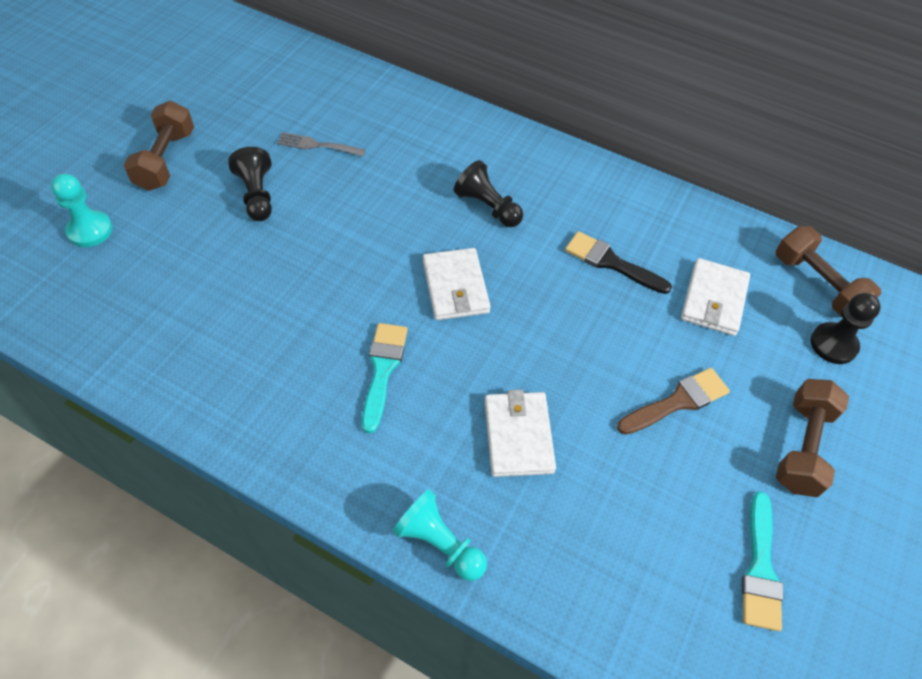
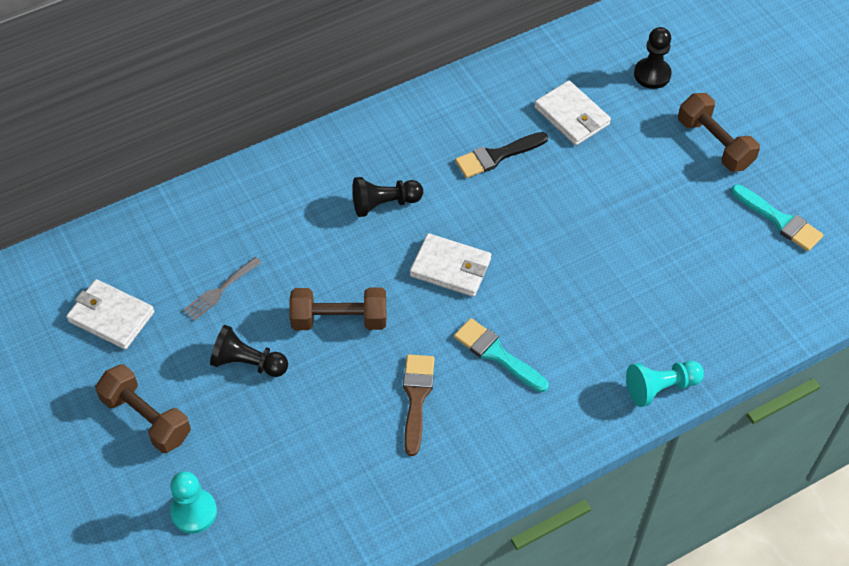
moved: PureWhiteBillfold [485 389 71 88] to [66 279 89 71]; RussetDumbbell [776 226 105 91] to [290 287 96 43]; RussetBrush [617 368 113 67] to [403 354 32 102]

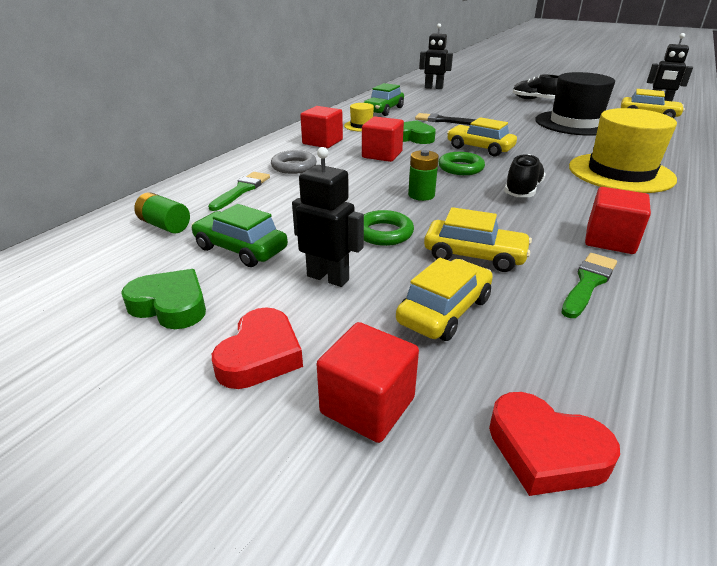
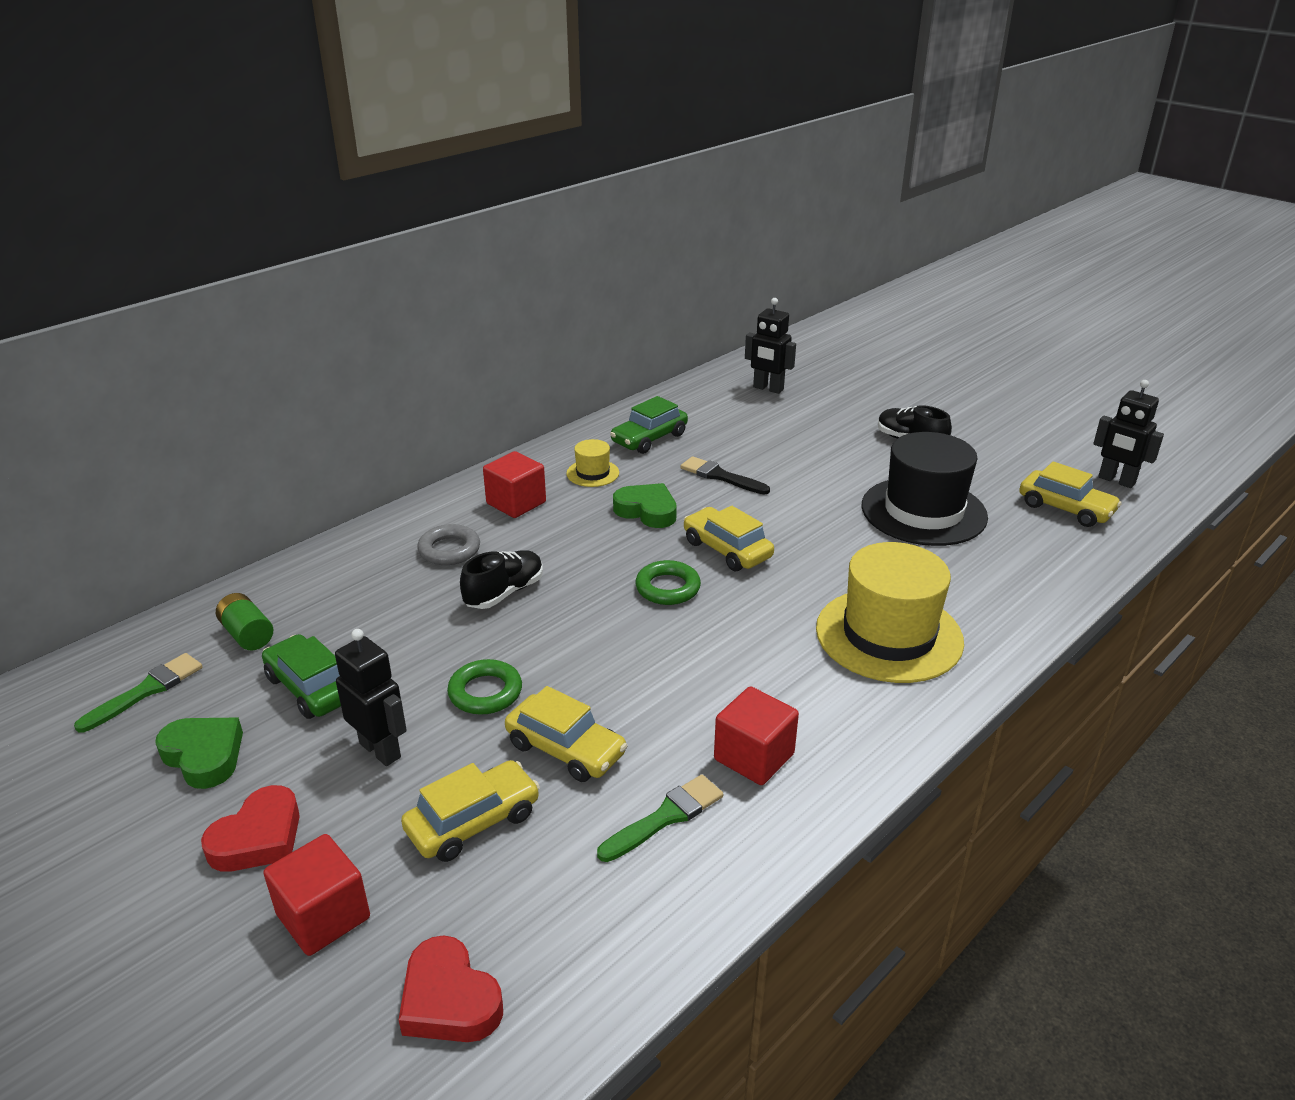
removed: CrimsonSolidCube [362 117 42 45]; LeafGreenBattery [408 150 31 51]
moved: LeafGreenBrush [208 172 62 39] to [74 653 129 79]; JetBlackLaceUpShoe [504 154 42 43] to [460 550 83 59]

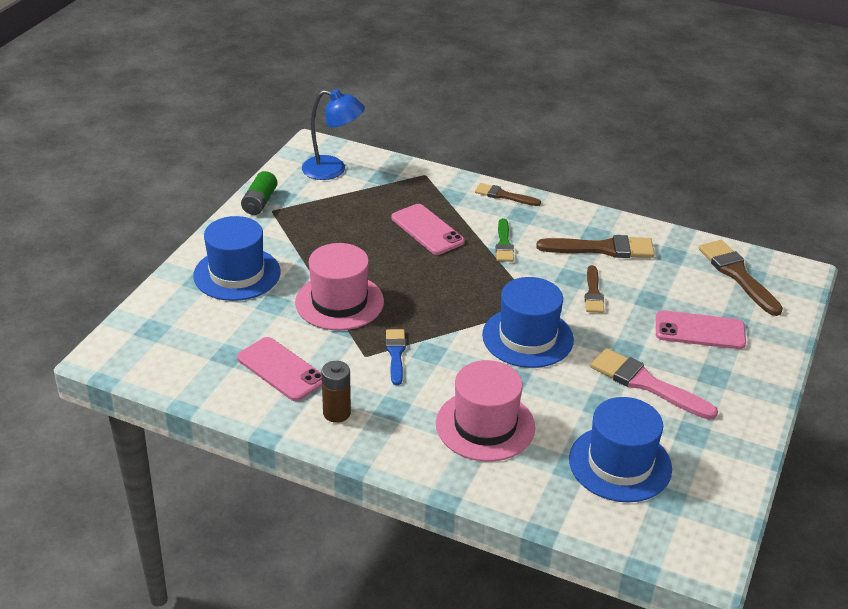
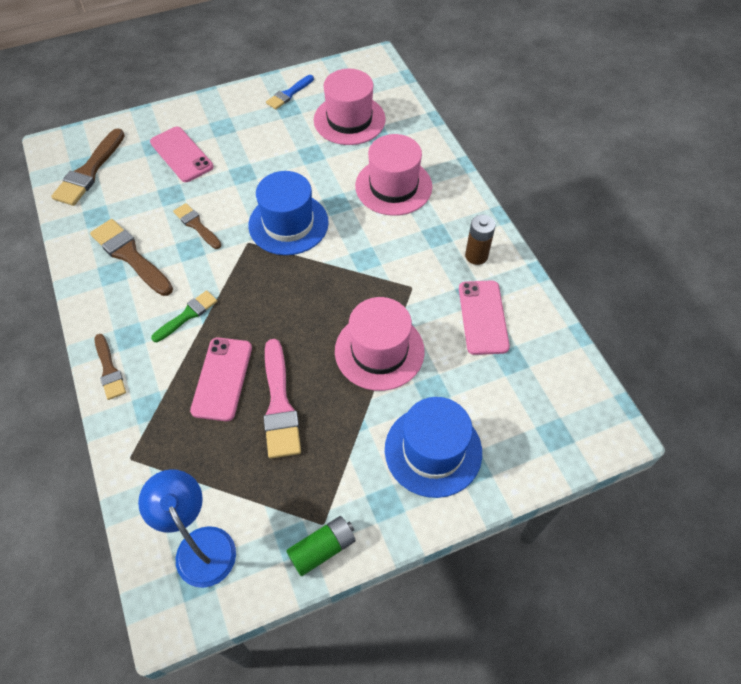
moved: RosyBrush [590 348 128 72] to [264 339 37 119]; BlueBrush [386 329 20 56] to [266 75 48 34]
recoloured: BlueTopHat [569 397 103 105] to RosyTopHat [314 69 72 76]
turned: RussetBrush [585 265 19 48] = [173 203 48 46] 90 degrees counterclockwise

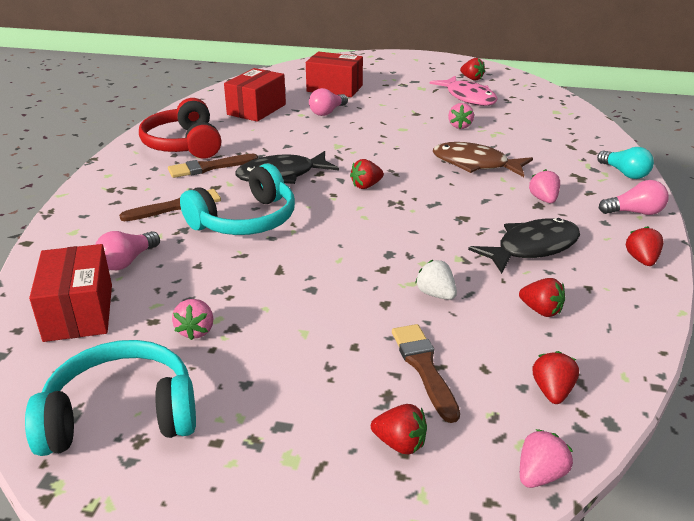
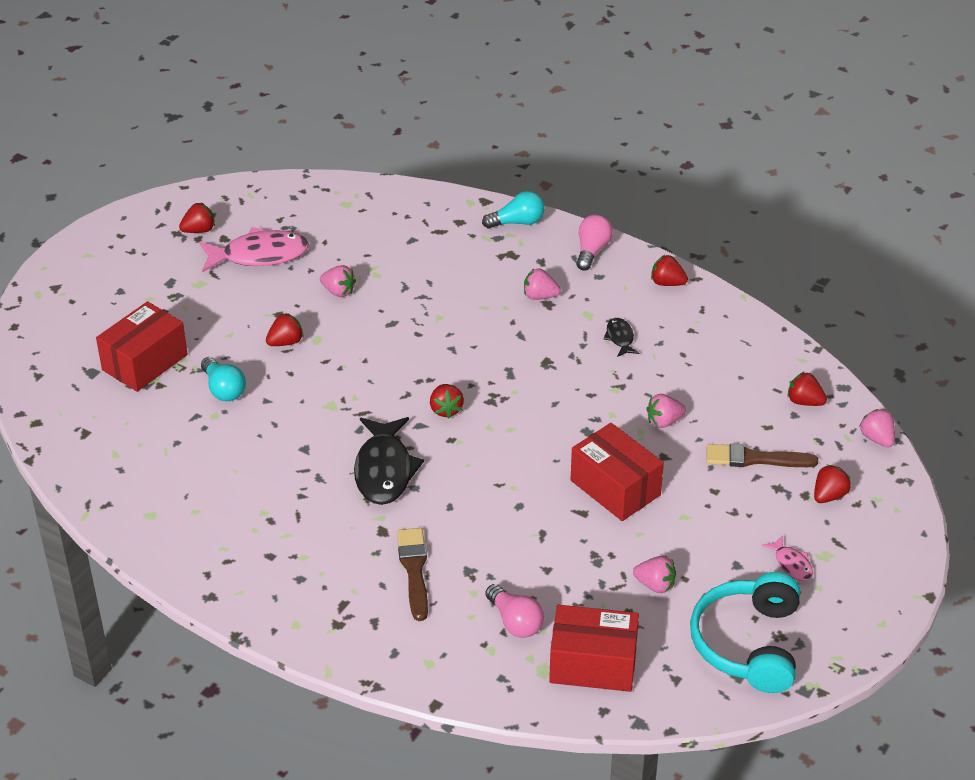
removed: CrimsonHeadphones [139 98 82 60]; RussetBrush [168 154 90 24]; TurquoiseHeadphones [180 164 115 71]; RussetFish [433 142 100 35]
added: RosyFish [762 536 51 45]
moved: CrimsonStrawberry [519 278 46 39] to [266 313 37 33]; CrimsonParcel [224 68 62 54] to [570 423 94 98]
recoloured: RosyBulb [309 88 39 28] to TurquoiseBulb [201 357 45 44]; PureWhiteStrawberry [415 260 42 40] to RosyStrawberry [646 394 40 34]
resized: JetBlackFish [468 218 112 56] = [604 318 35 39] x0.48

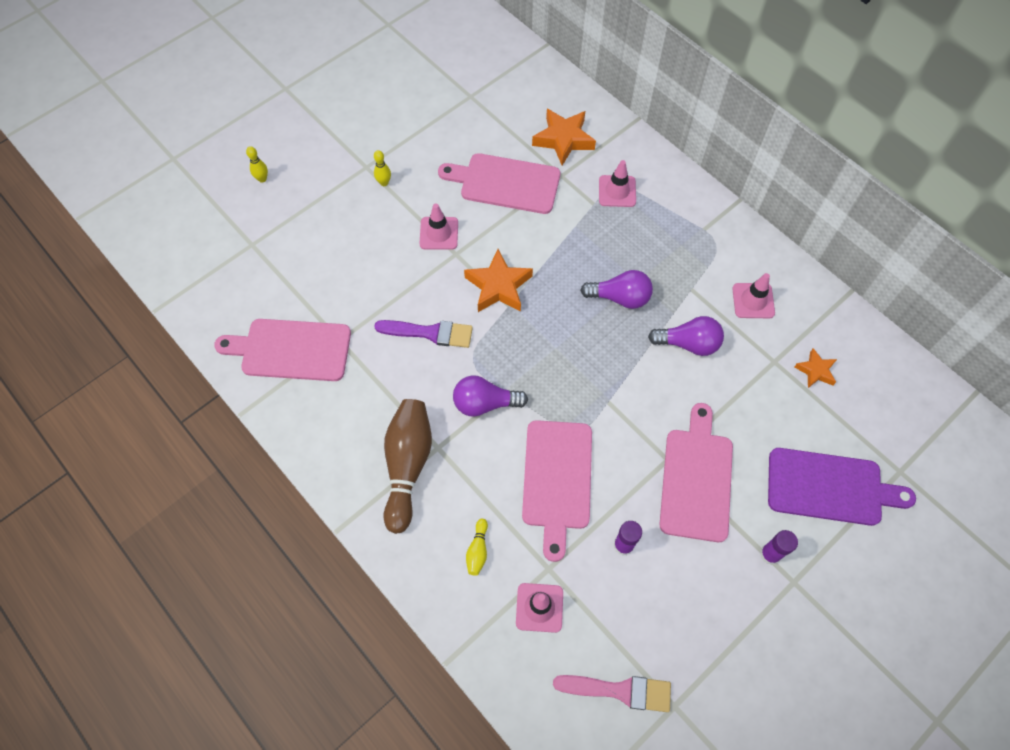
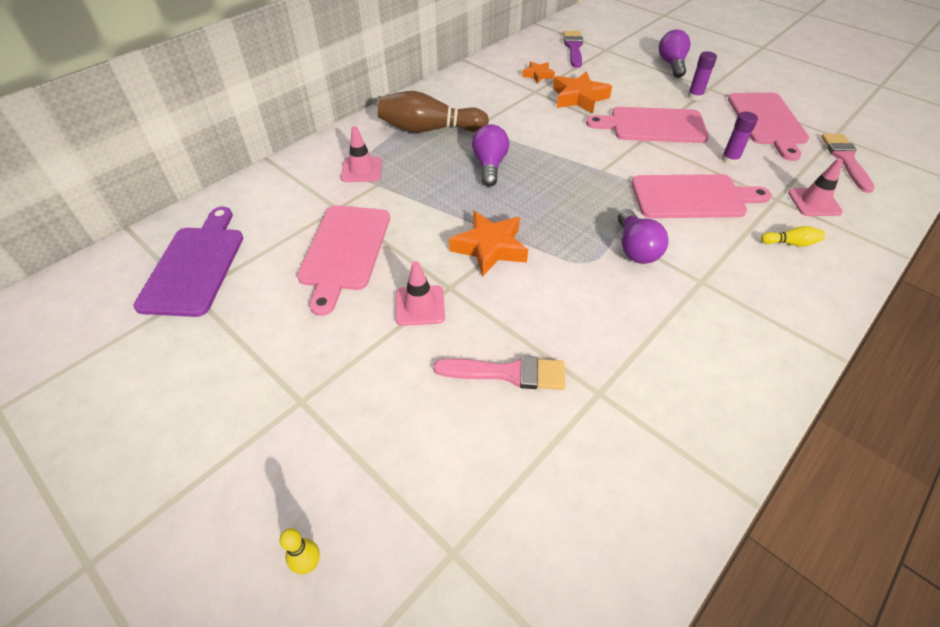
removed: YellowTenpin [374 150 17 36]; RosyRoadCone [732 273 43 45]
added: RosyBrush [433 356 132 34]
moved: VioletCuttingBoard [768 448 148 78] to [133 207 110 110]; RussetTenpin [384 399 48 135] to [378 91 111 42]; BrightOrangeStarShape [532 109 64 56] to [553 71 59 43]; VioletBrush [374 320 99 28] to [563 31 20 37]; VioletBulb [648 316 76 40] to [659 29 32 49]; RosyCuttingBoard [214 319 137 62] to [728 93 81 68]

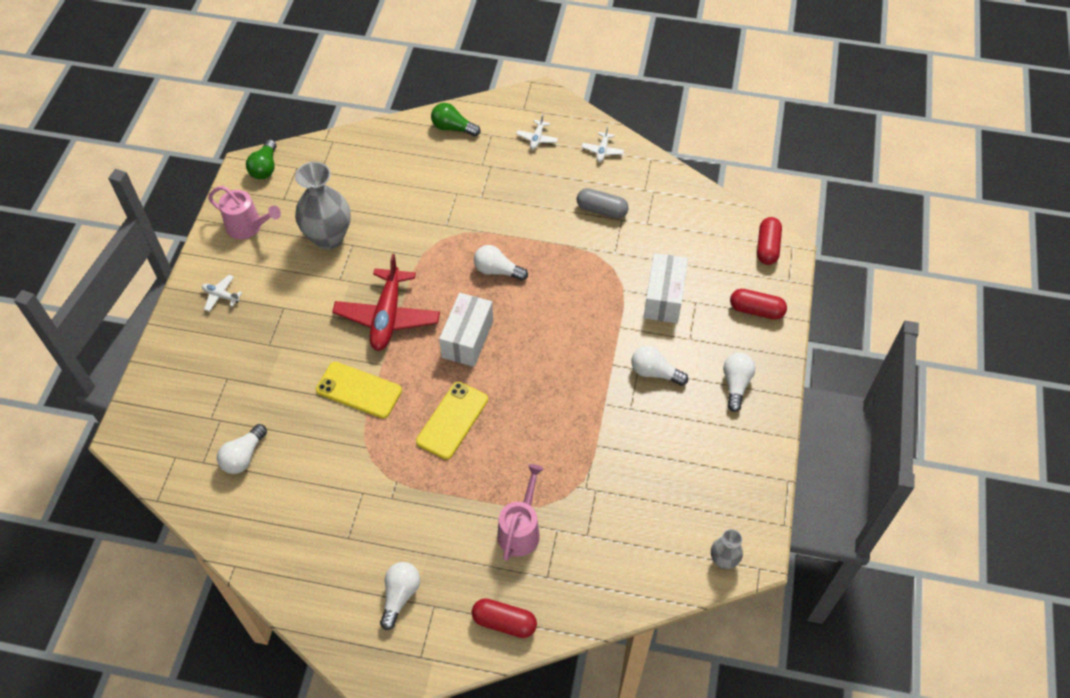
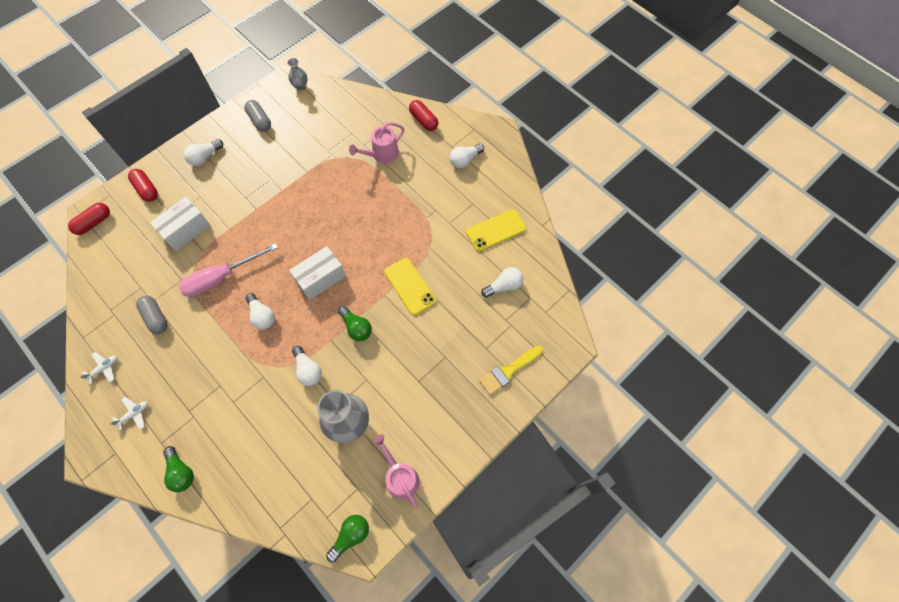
removed: PureWhiteToyPlane [202 275 40 36]
added: RosyFlatScrewdriver [178 243 100 54]; GrayPillShape [244 100 27 32]; YellowBrush [479 346 64 49]
moved: PureWhiteBulb [631 346 57 40] to [292 346 30 40]; YellowSmartphone [416 382 72 78] to [466 209 60 43]
replaced: CrimsonToyPlane [332 254 108 97] to LeafGreenBulb [338 306 34 35]

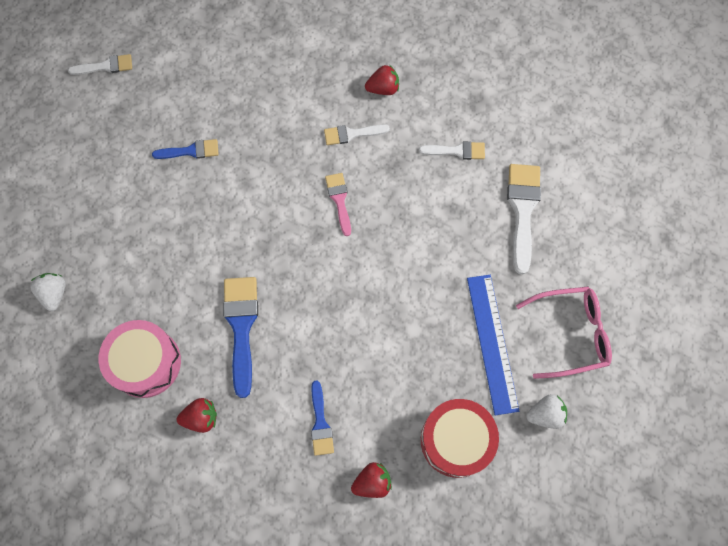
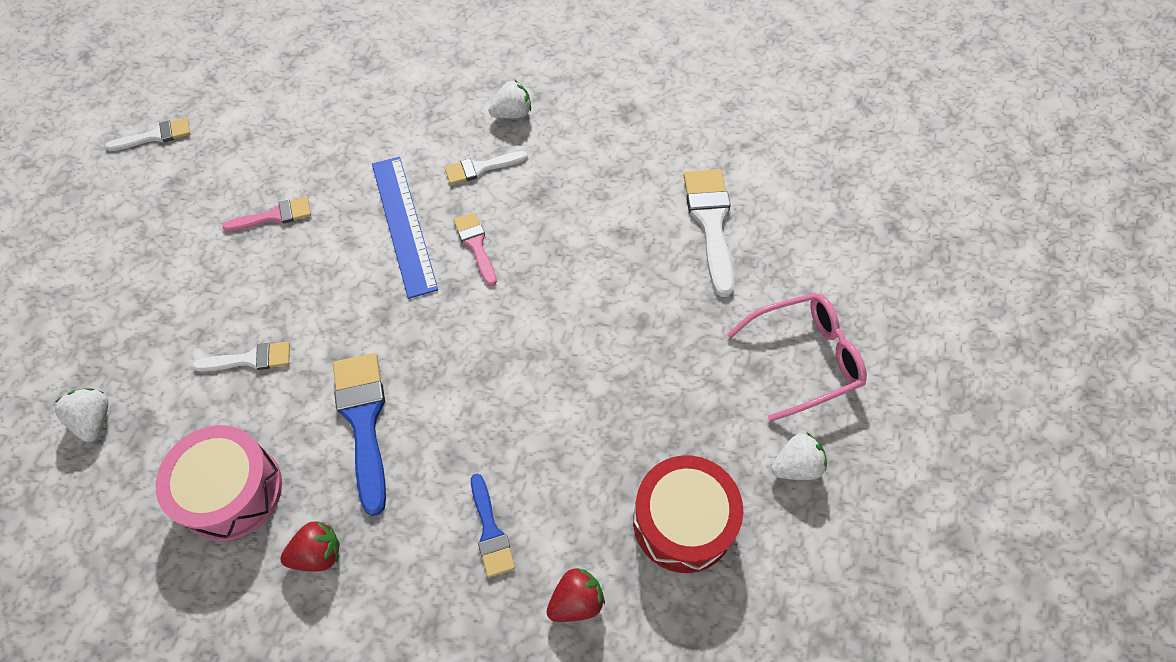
moved: PureWhiteBrush [419 141 66 19] to [193 342 97 30]; BlueStraightedge [467 275 52 140] to [372 157 66 142]
recoloured: BlueBrush [152 139 67 20] to RosyBrush [222 197 89 35]; CrimsonStrawberry [365 65 34 30] to PureWhiteStrawberry [488 80 43 39]

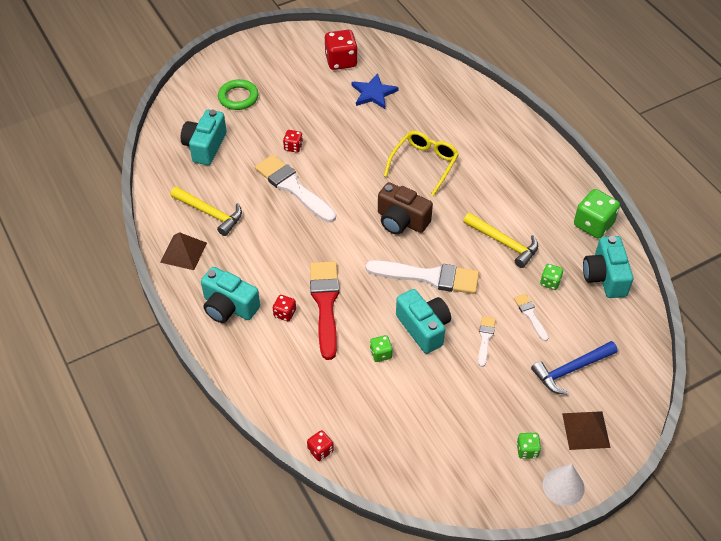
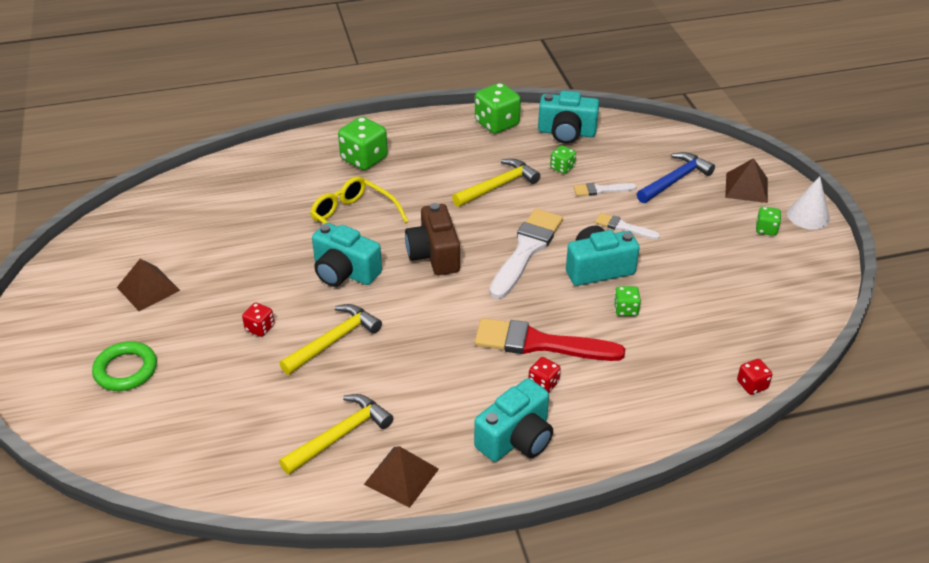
removed: CrimsonDie [325 30 33 40]; BlueStarShape [351 73 48 36]
added: RussetPyramid [117 259 63 52]; LeafGreenDie [338 117 50 53]
moved: TurquoisePhotoCamera [181 110 46 55] to [312 223 70 64]
replaced: PureWhiteBrush [255 155 81 68] to YellowClawHammer [279 304 103 71]
turned: RussetPhotoCamera [378 182 55 53] = [405 203 55 72] 120 degrees clockwise; BlueClawHammer [531 341 87 54] = [637 152 78 51] 120 degrees counterclockwise

